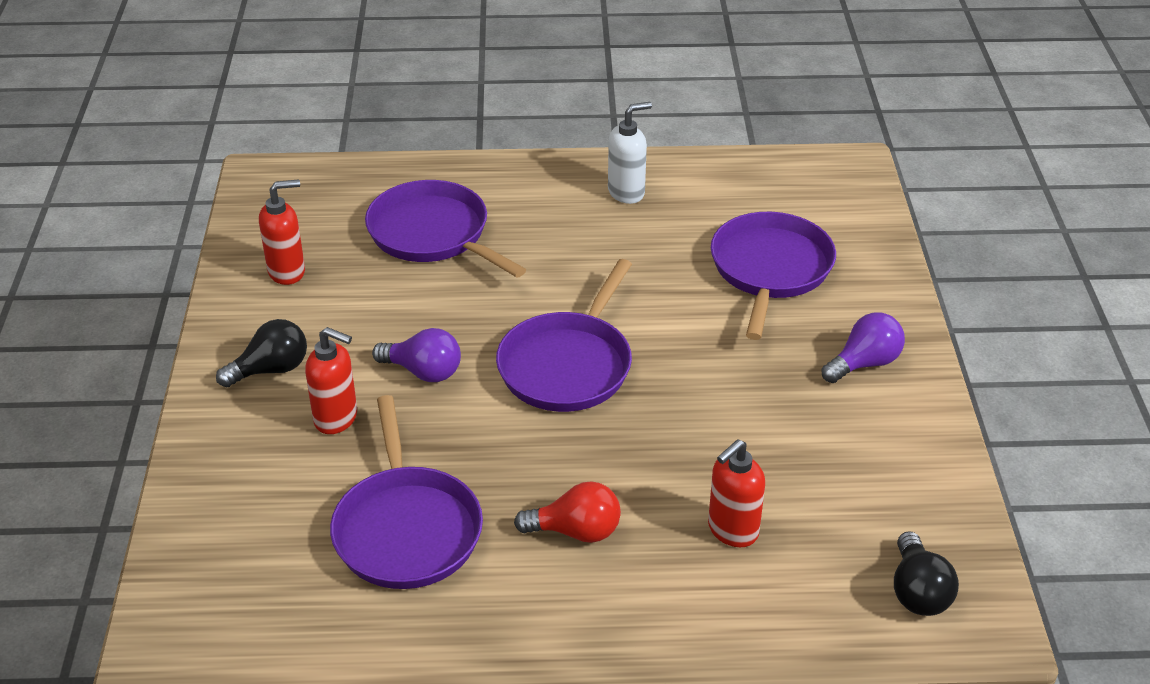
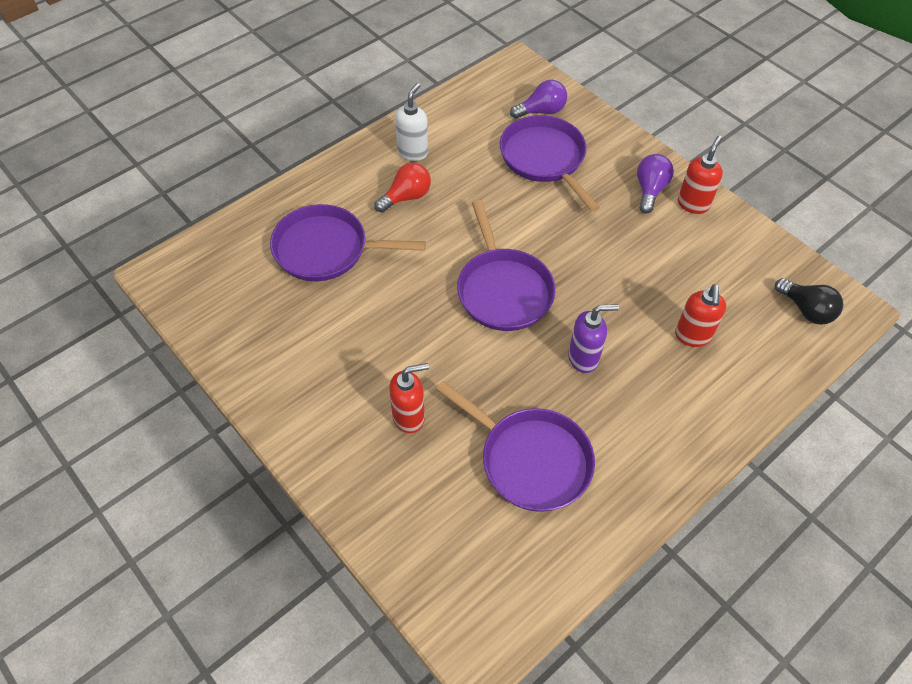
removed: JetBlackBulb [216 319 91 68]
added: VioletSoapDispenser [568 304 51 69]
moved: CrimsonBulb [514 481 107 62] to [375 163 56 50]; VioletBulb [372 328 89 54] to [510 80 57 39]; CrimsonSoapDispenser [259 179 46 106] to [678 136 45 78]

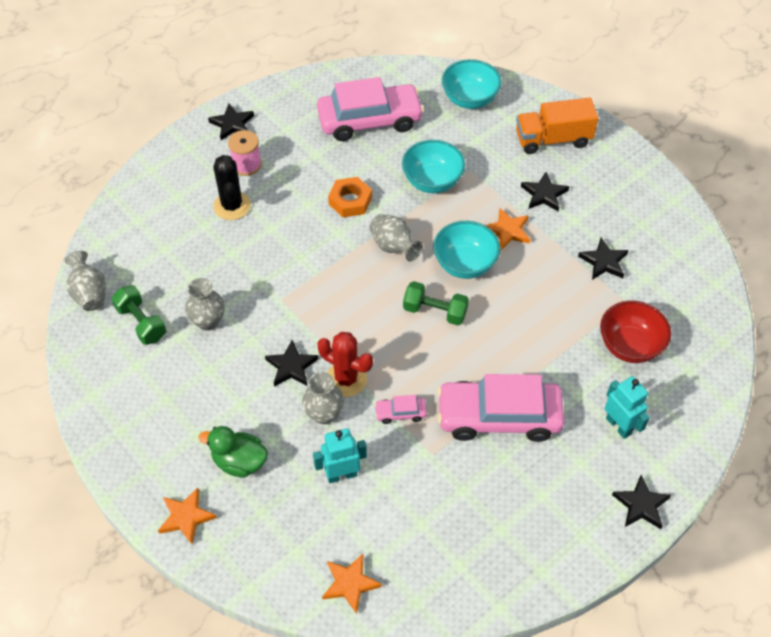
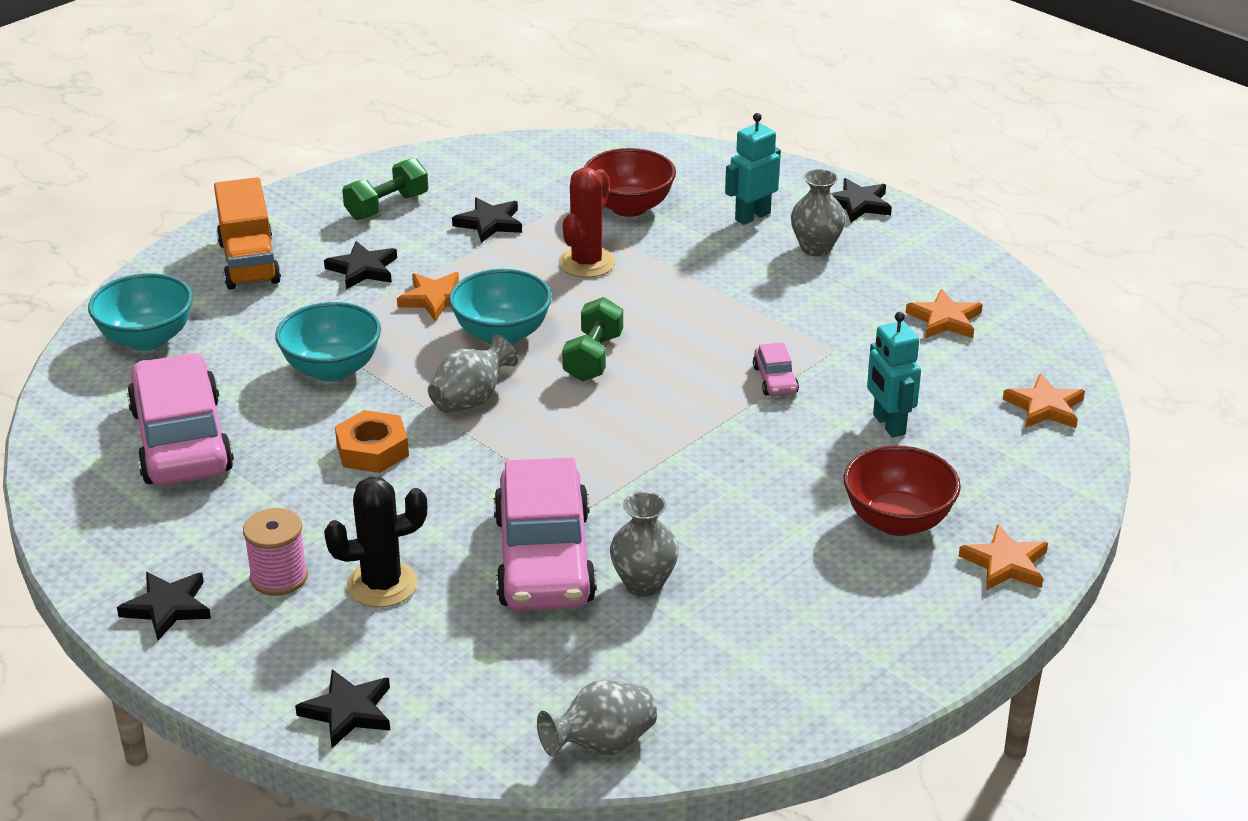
added: BrightOrangeStarShape [906 289 77 49]
moved: JetBlackStarShape [265 340 53 47] to [295 669 95 79]; LeafGreenDumbbell [112 285 54 60] to [342 158 86 62]; RosyAutomobile [437 374 127 68] to [493 458 104 153]; CrimsonSaguaroCactus [317 332 56 65] to [559 168 56 110]; GrayVase [302 372 42 52] to [791 169 55 87]
replaced: LeafGreenRubberDuck [199 426 69 51] to CrimsonBowl [844 445 117 91]

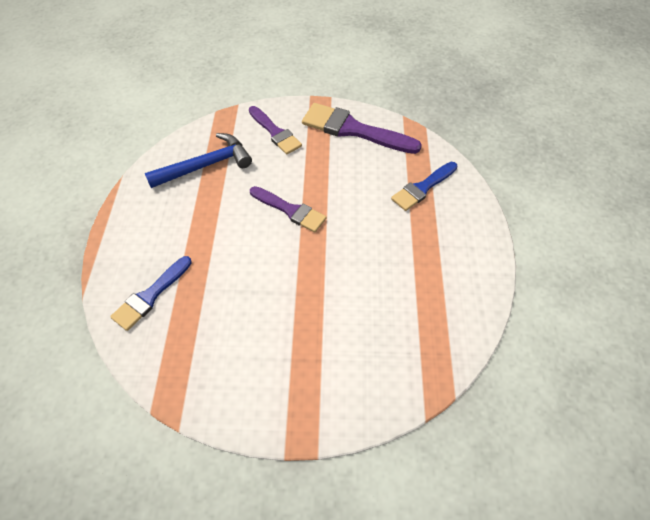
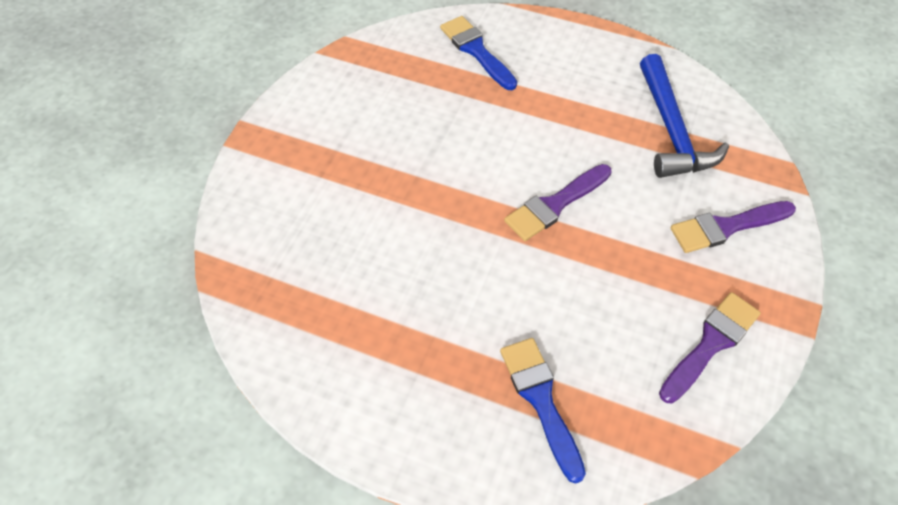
resized: VioletBrush [302 103 120 51] = [659 292 102 111] x0.63

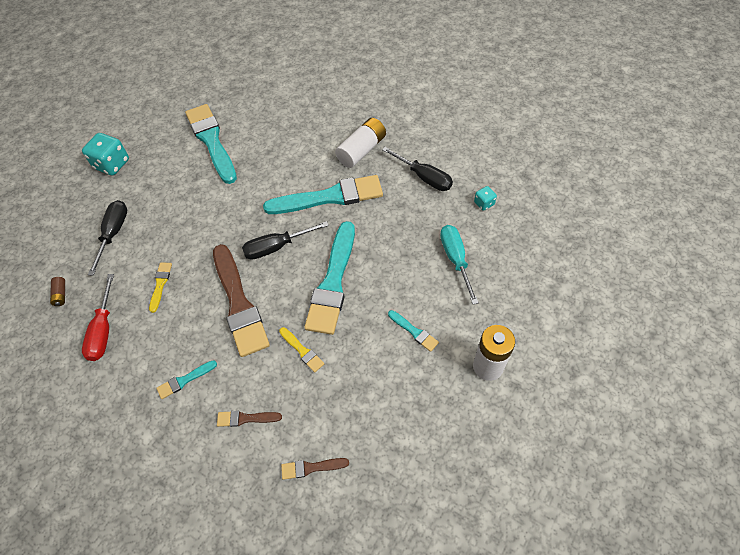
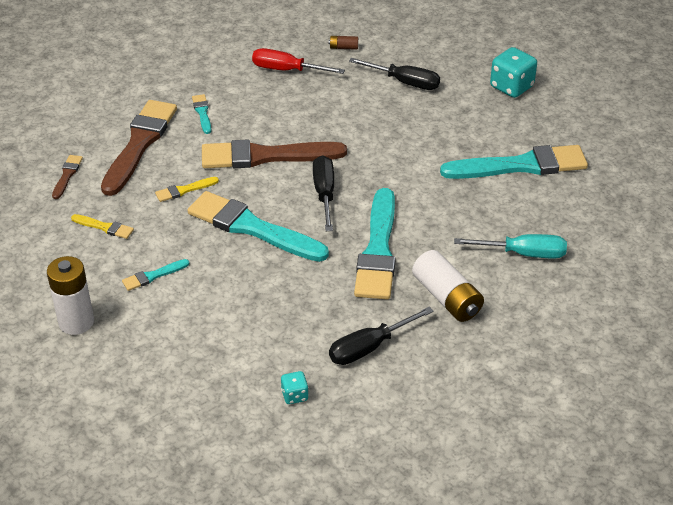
moved: YellowBrush [149 262 23 51] to [71 214 63 25]; TurquoiseFlatScrewdriver [440 225 39 79] to [454 234 113 25]
resized: RussetBrush [217 411 65 16] = [101 100 76 96] x2.30

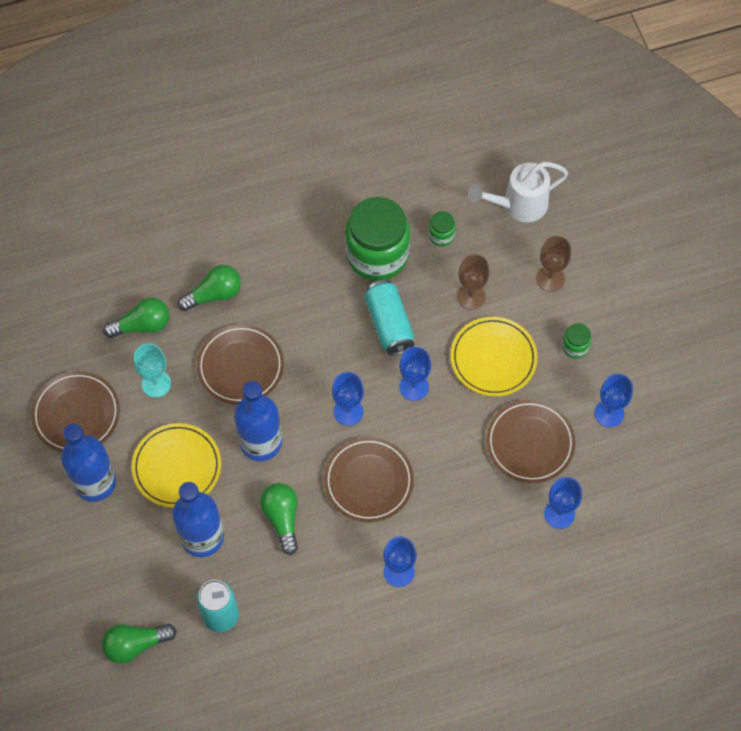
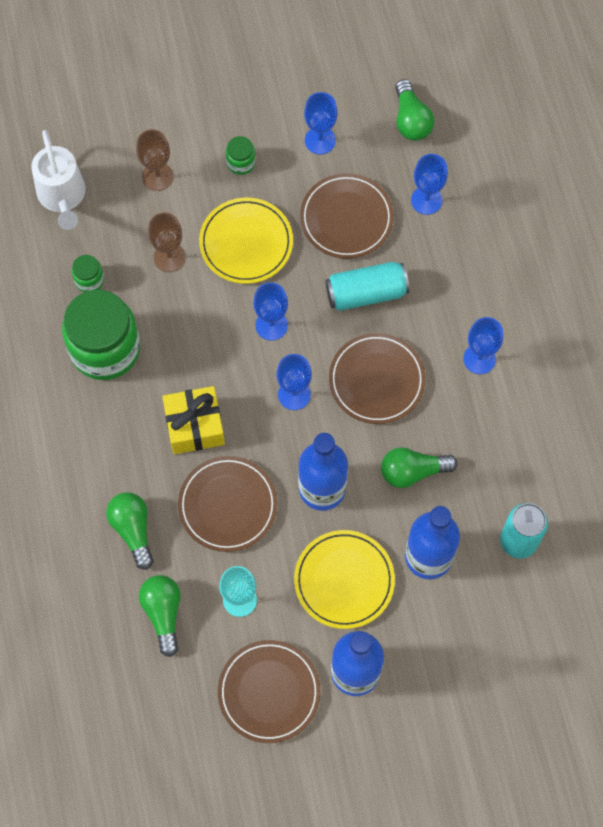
added: YellowWrappedGift [162 386 63 68]
moved: TurquoiseCan [365 280 49 75] to [325 262 84 49]; LeafGreenBulb [102 624 75 40] to [395 79 39 62]

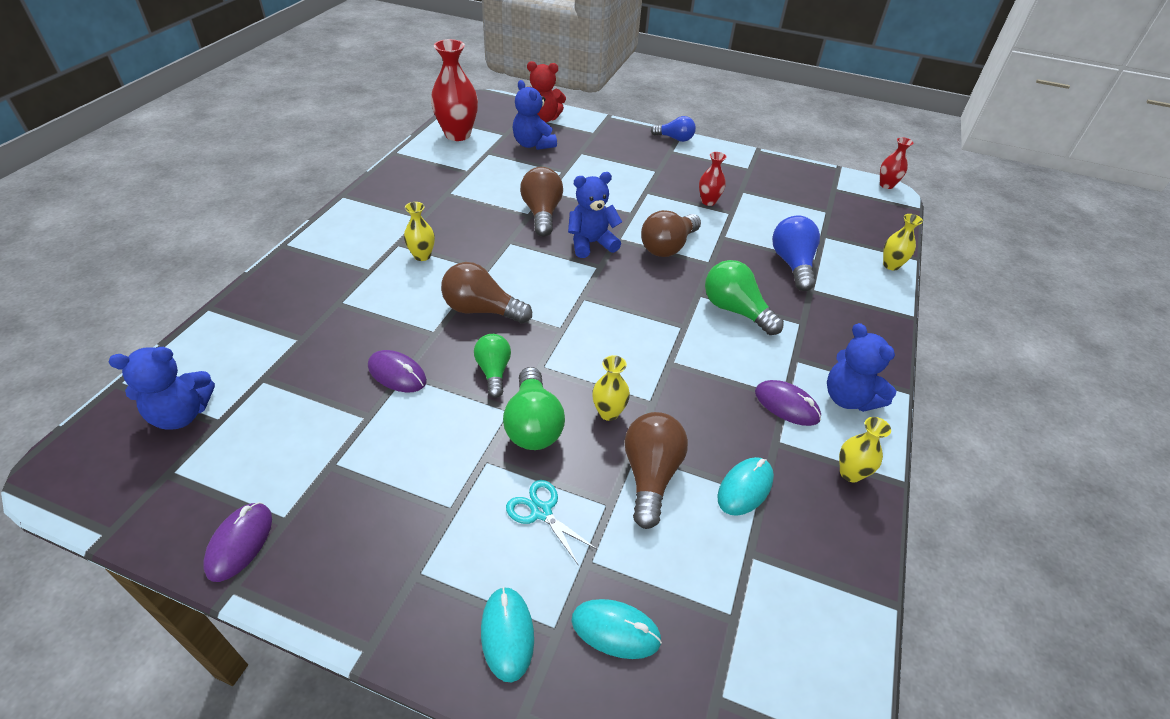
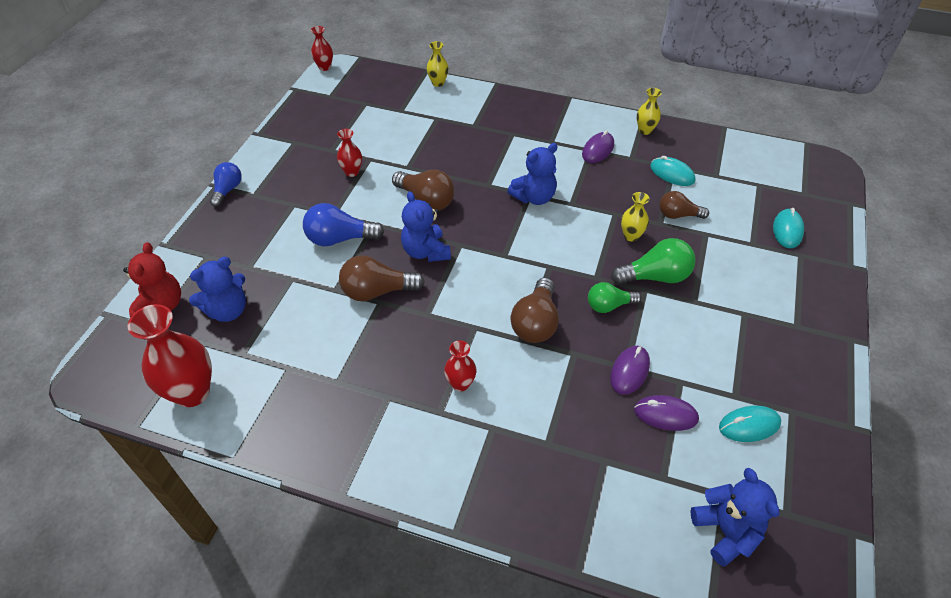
removed: TurquoiseShears [506 480 92 84]; LeafGreenBulb [705 260 79 75]
moved: BlueBulb [772 215 48 76] to [303 203 81 43]; BlueTeddyBear [827 323 69 89] to [507 143 51 62]; VioletPcMouse [203 502 69 80] to [634 395 65 36]; TurquoisePcMouse [481 587 53 95] to [719 406 62 36]
recoloured: YellowVase [404 202 31 59] to CrimsonVase [444 340 32 52]
resized: RussetBulb [624 412 64 117] = [660 191 49 28] x0.67

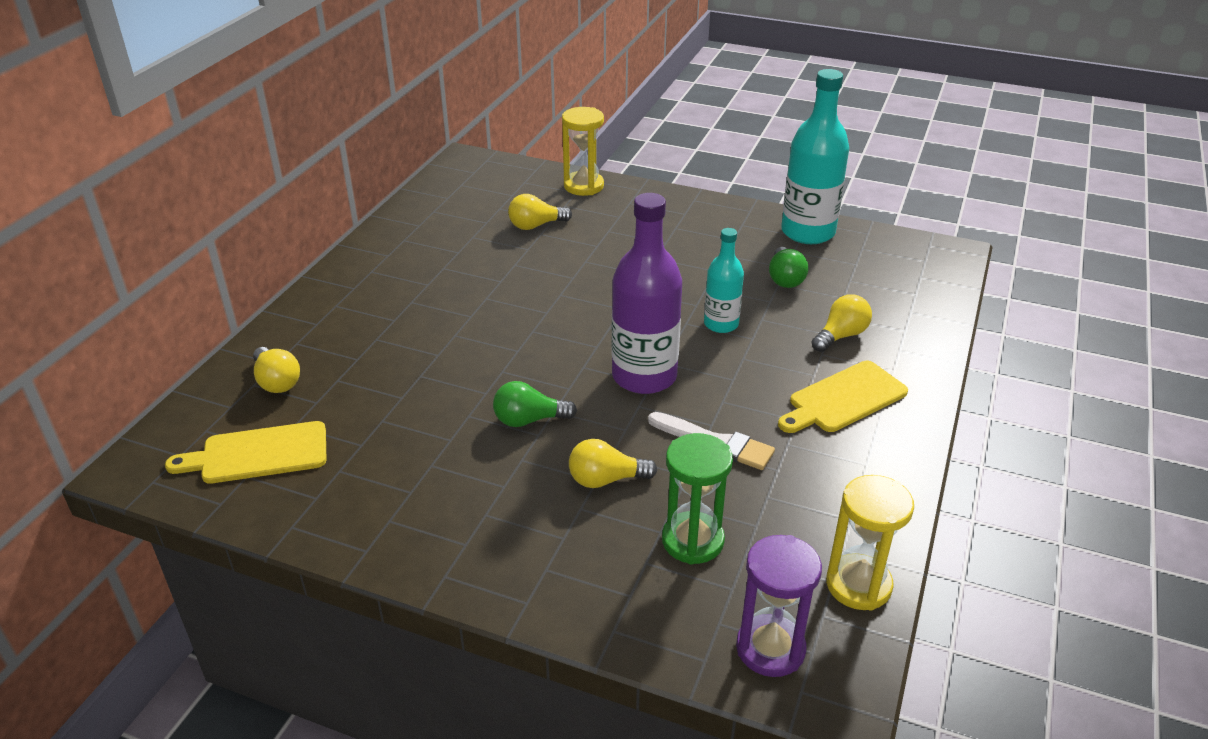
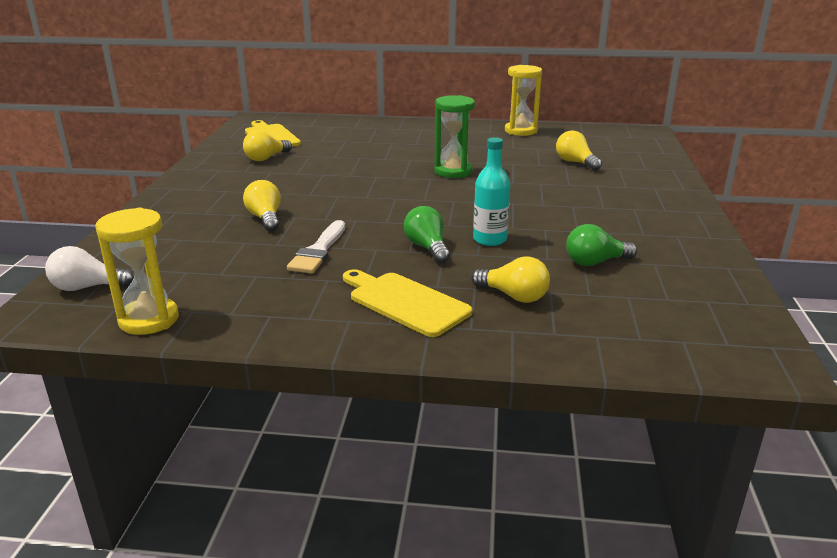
removed: VioletDrinkBottle [612 193 70 201]; TurquoiseDrinkBottle [781 69 68 175]
moved: YellowBulb [253 347 47 46] to [243 130 49 31]; LeafGreenBulb [493 381 84 46] to [404 206 46 57]; LeafGreenHourglass [662 433 71 132] to [434 95 41 83]; YellowHourglass [562 107 42 89] to [505 65 37 71]
replaced: VioletHourglass [736 535 86 142] to PureWhiteBulb [45 246 89 45]

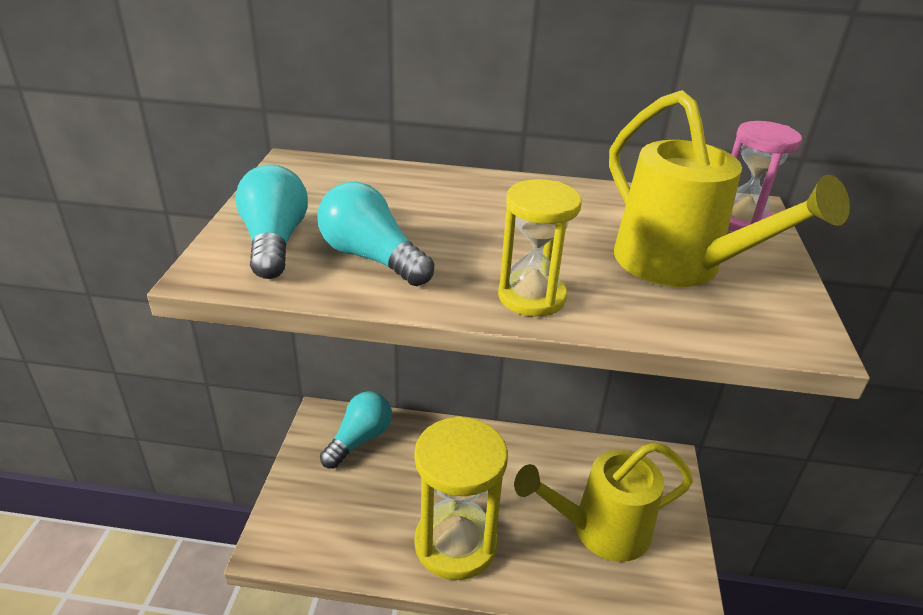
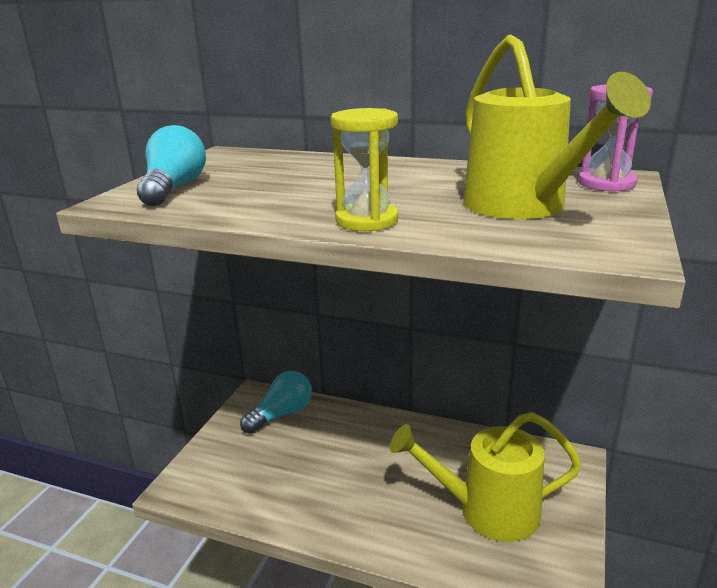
removed: TurquoiseBulb [317 182 117 104]; YellowHourglass [414 416 94 164]

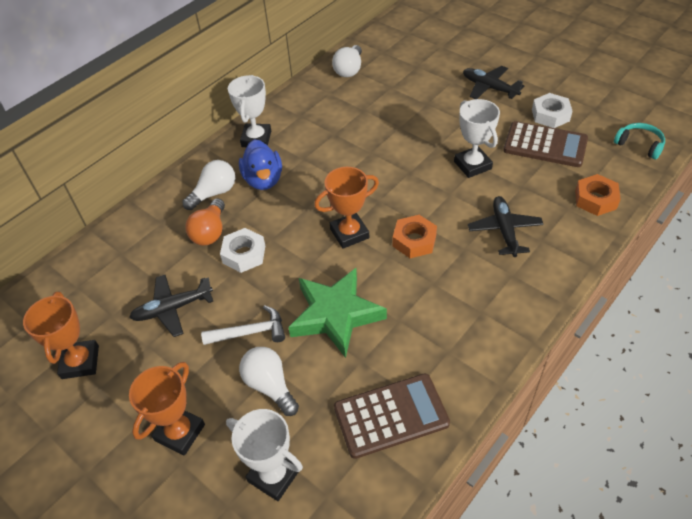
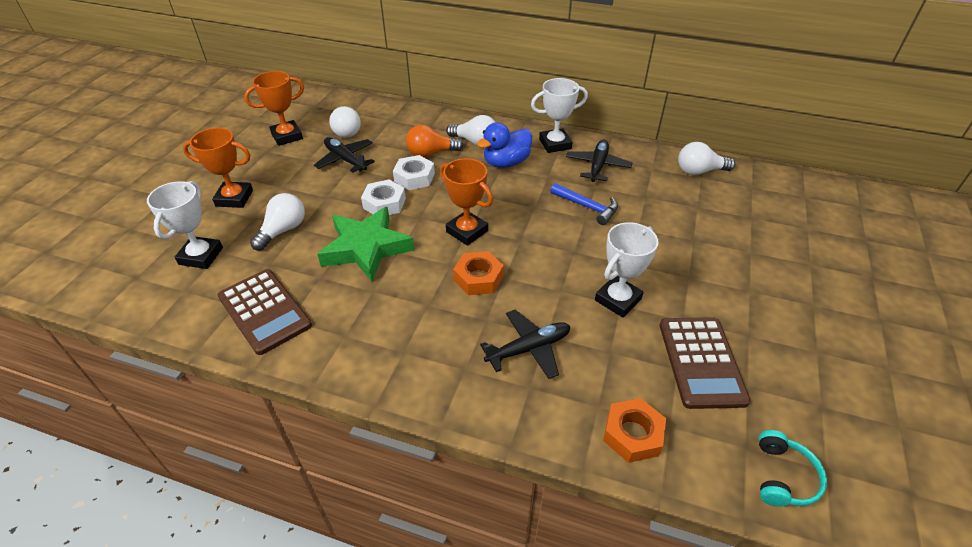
removed: PureWhiteClawHammer [201 305 84 40]
added: PureWhiteBulb [329 106 32 32]; BlueClawHammer [550 183 68 42]
moved: PureWhiteHexNut [532 93 41 35] to [361 179 45 36]; JetBlackToyPlane [463 66 61 33] to [566 140 66 42]

